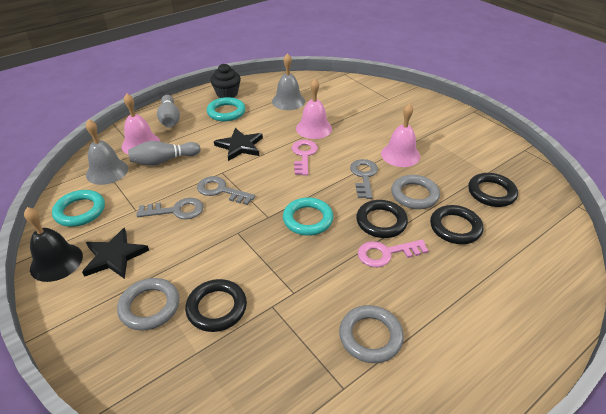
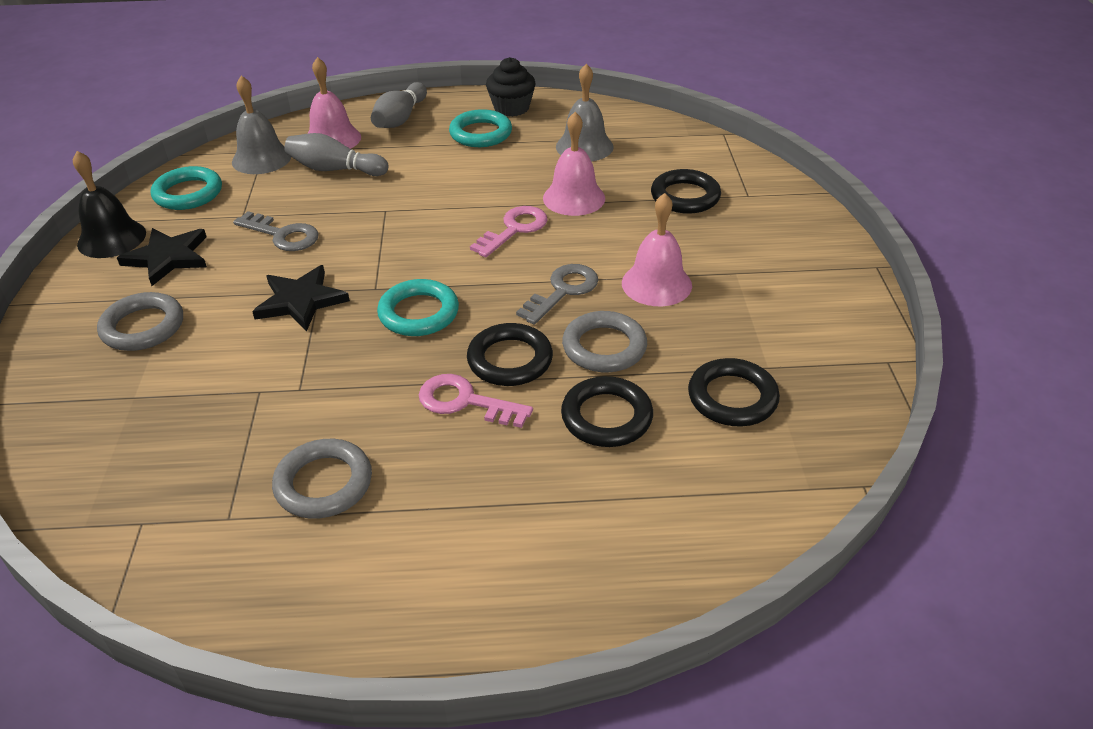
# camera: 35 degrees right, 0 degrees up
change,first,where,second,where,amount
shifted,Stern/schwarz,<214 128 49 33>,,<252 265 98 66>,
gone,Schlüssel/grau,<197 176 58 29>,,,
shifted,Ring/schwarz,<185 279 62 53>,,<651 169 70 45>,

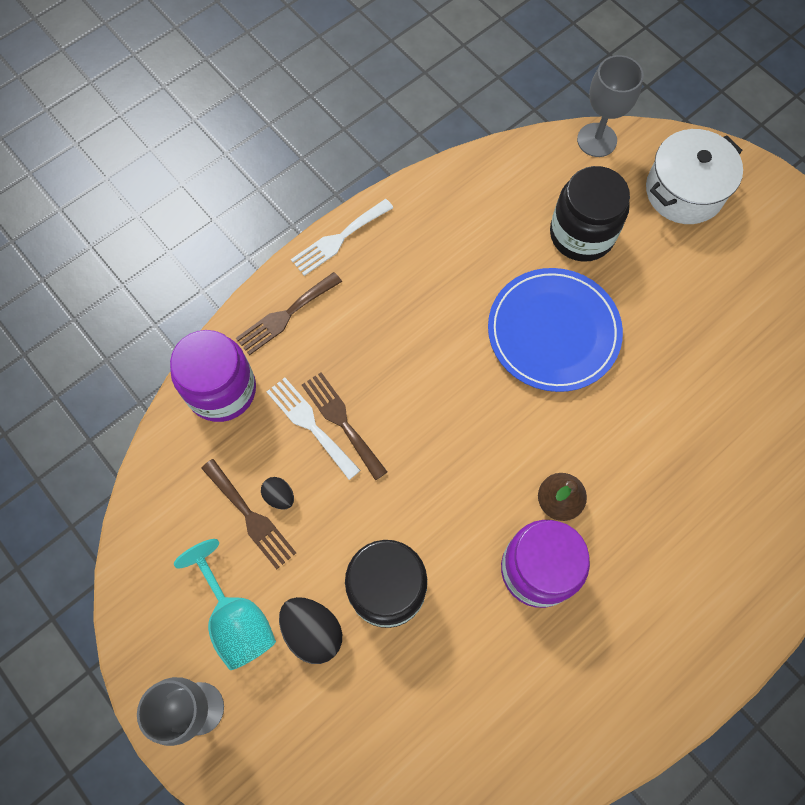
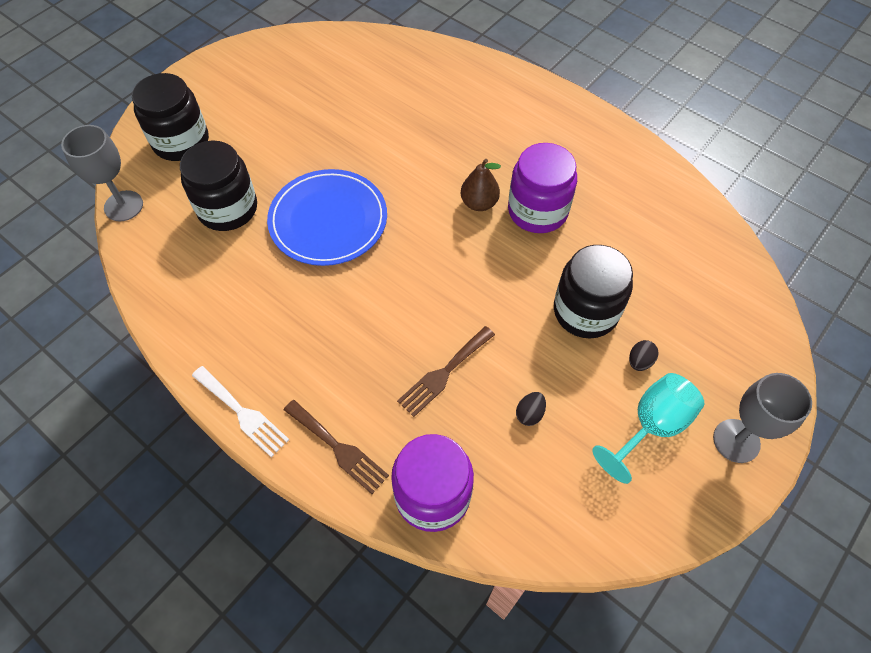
# camera: 100 degrees left, 10 degrees down
change,first,where,second,where,amount
swapped,Kochtopf/weiß,<646 129 97 95>,Einmachglas/schwarz,<132 73 77 88>,
gone,Gabel/weiß,<267 378 93 102>,,,
gone,Gabel/braun,<201 459 95 110>,,,
scaled,Ei/schwarz,<279 597 63 67>,,<629 340 29 31>,x0.56

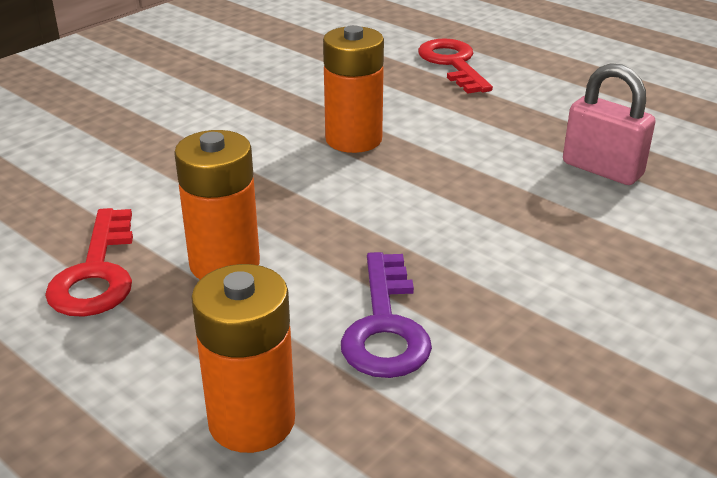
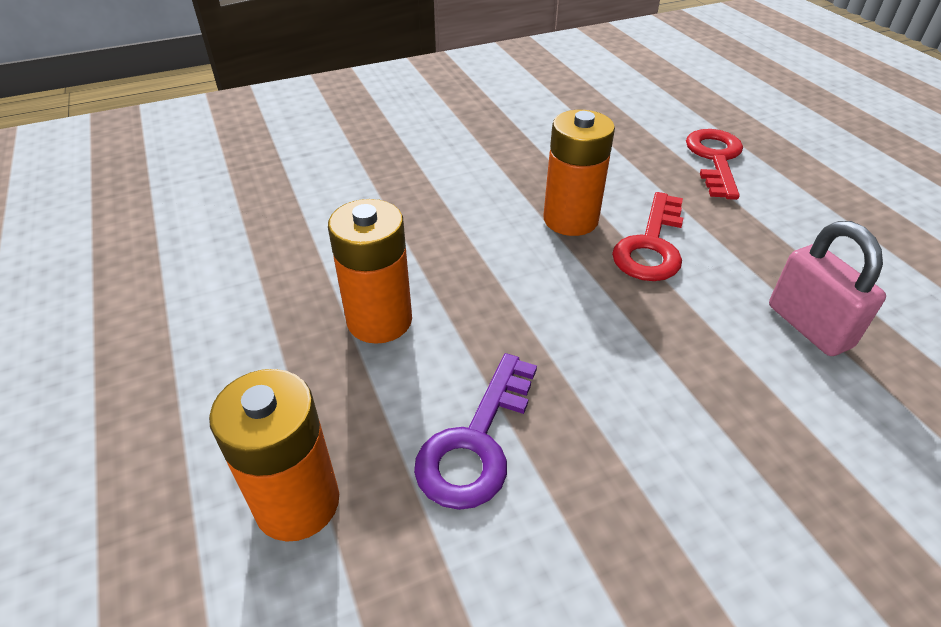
# camera: 25 degrees right, 10 degrees up
change,first,where,second,where,amount
shifted,Schlüssel/rot,<45 208 88 109>,,<612 192 71 89>,

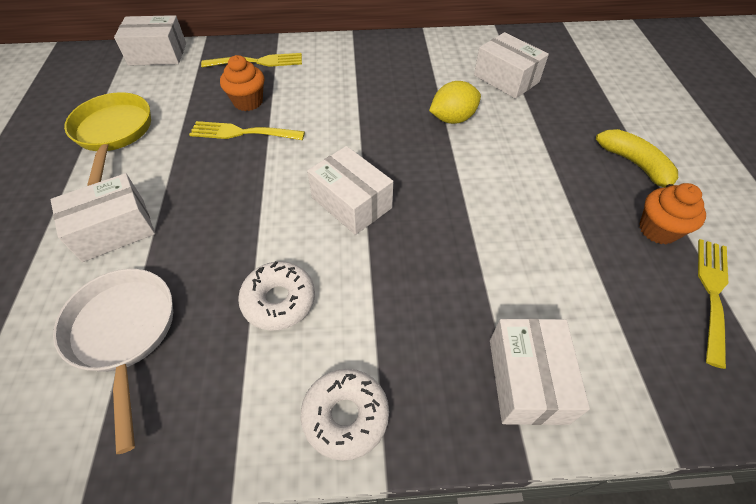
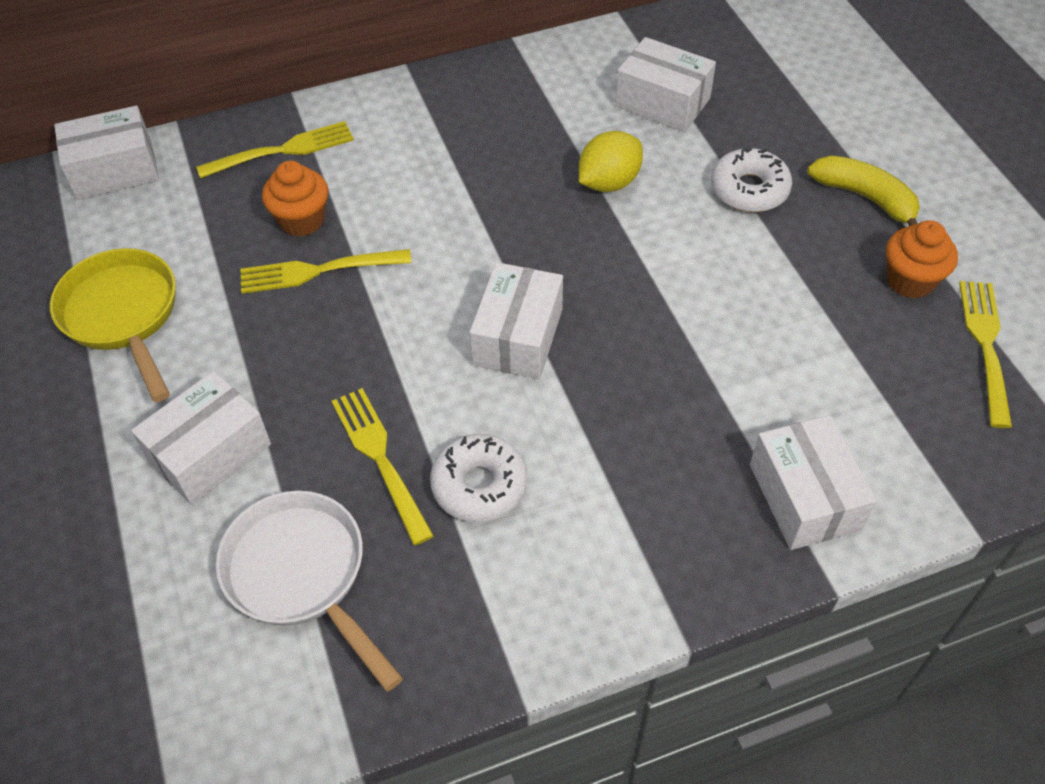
# camera: 15 degrees left, 0 degrees up
change,first,where,second,where,amount
rotated,Schachtel/weiß,<307 146 86 89>,,<470 262 93 117>,75 degrees clockwise
shifted,Donut/weiß,<301 369 88 92>,,<711 148 81 64>,
new,,,Gabel/gelb,<332 388 102 157>,

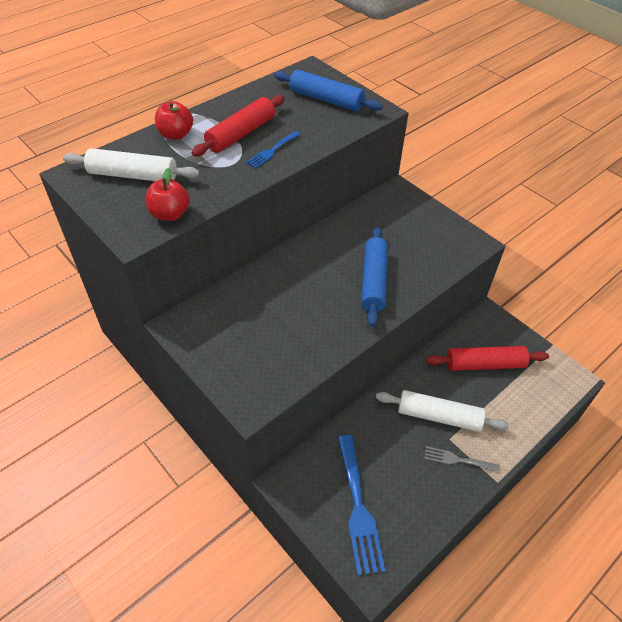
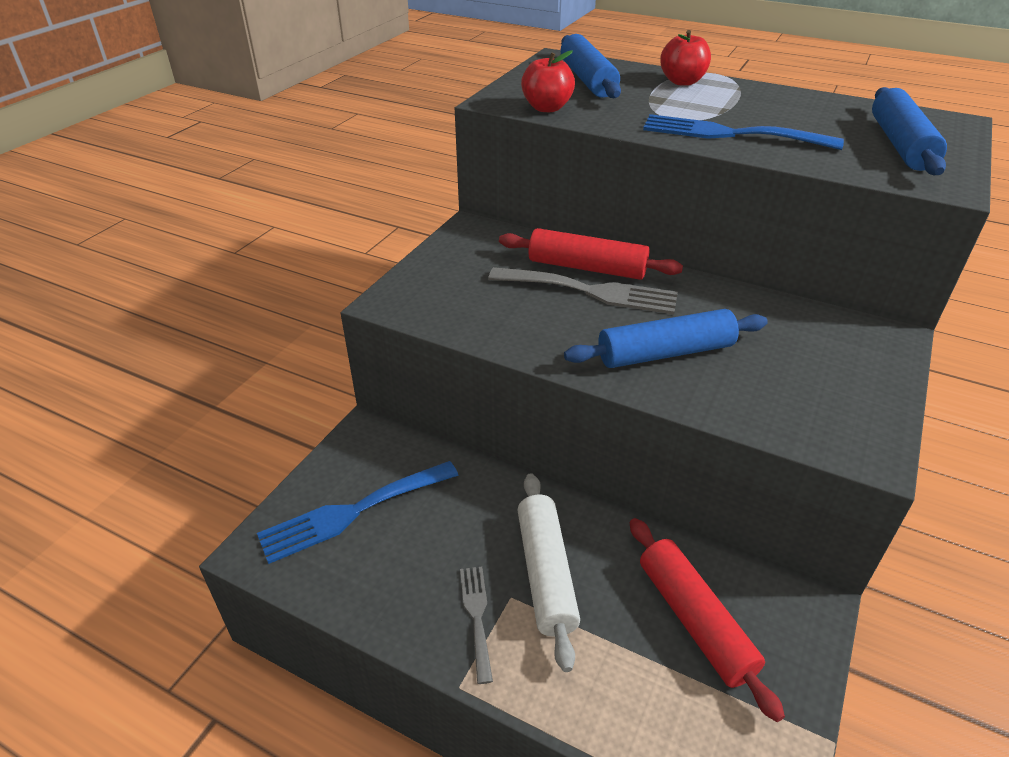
# camera: 70 degrees right, 10 degrees down
change,first,where,second,where,amount
shifted,Nudelholz/rot,<192 95 93 61>,,<499 228 184 52>,
scaled,Gabel/blau,<246 131 55 38>,,<643 114 201 36>,x1.82
repainted,Nudelholz/weiß,<63 148 136 33>,Nudelholz/blau,<560 34 61 64>,
new,,,Gabel/grau,<488 267 190 47>,

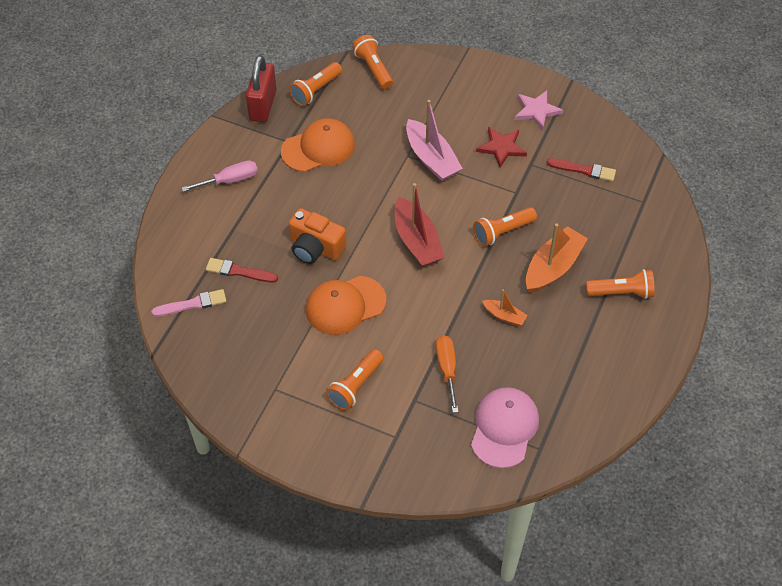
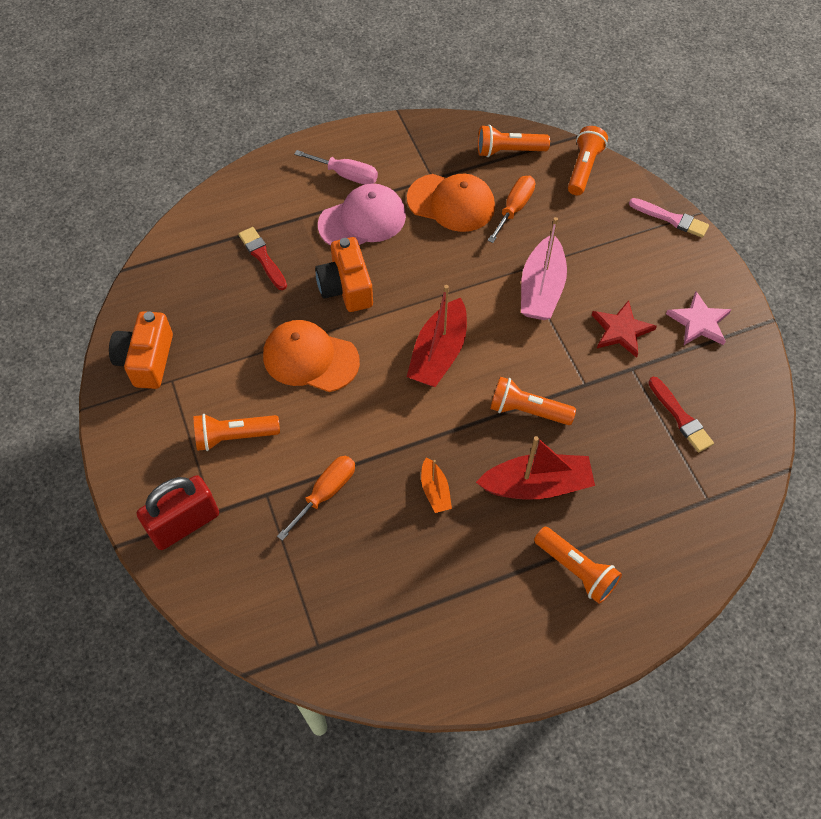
# camera: 45 degrees right, 5 degrees up
change,first,where,second,where,amount
shifted,Vorhängeschloss/rot,<246 55 31 67>,,<137 475 82 75>,
repainted,Boot/orange,<526 223 62 70>,Boot/rot,<476 436 119 63>,
shifted,Pinsel/rosa,<151 289 76 28>,,<629 198 80 40>,
shifted,Kappe/rosa,<471 387 68 81>,,<318 183 88 63>,
new,,,Schraubenzieher/orange,<488 176 47 67>,
new,,,Kamera/orange,<109 311 64 78>,

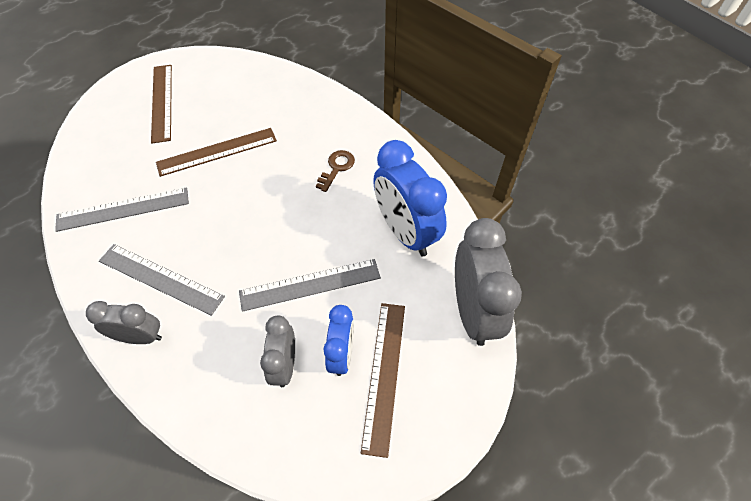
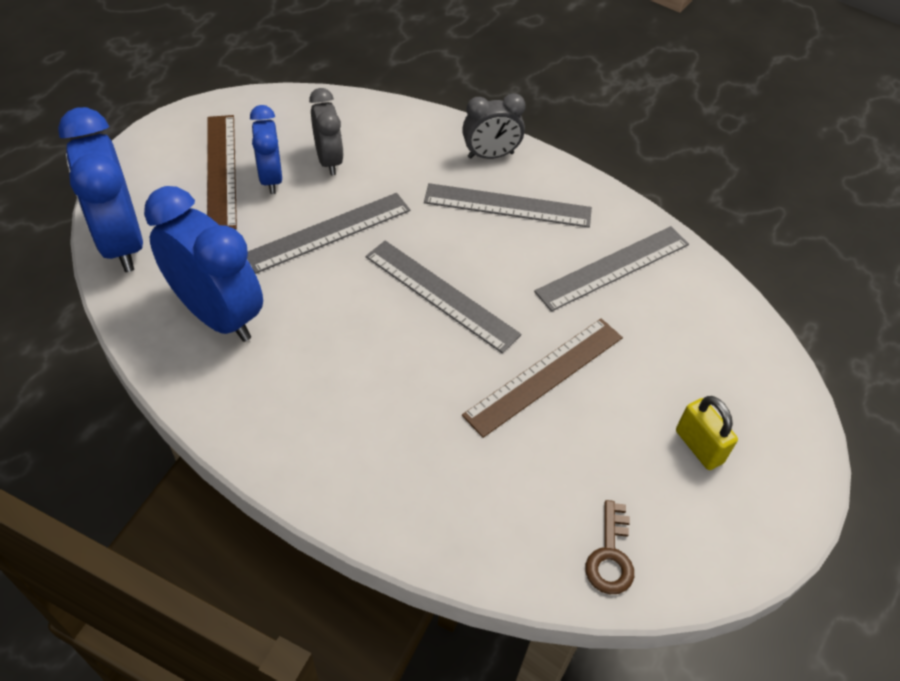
# camera: 160 degrees right, 5 degrees down
change,first,where,second,where,amount
swapped,Lineal/braun,<151 65 21 79>,Vorhängeschloss/gelb,<676 396 62 74>,
shifted,Schlüssel/braun,<316 150 39 42>,,<585 500 49 94>,
repainted,Wecker/grau,<455 218 67 128>,Wecker/blau,<58 107 85 165>,
new,,,Lineal/grau,<366 241 155 112>,

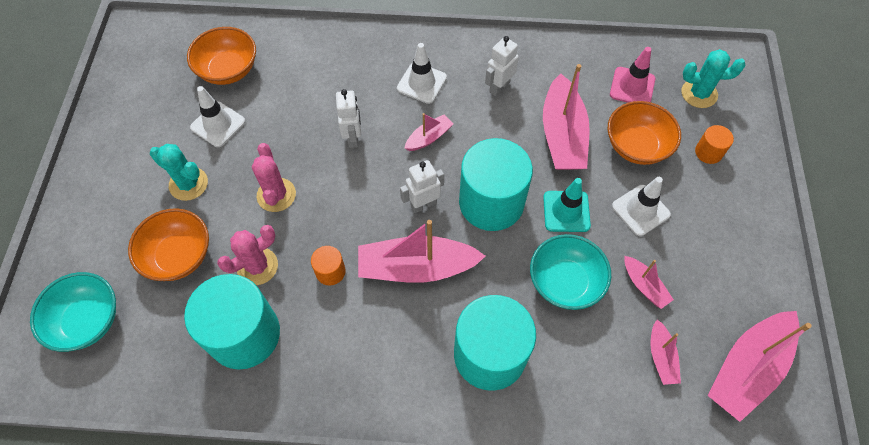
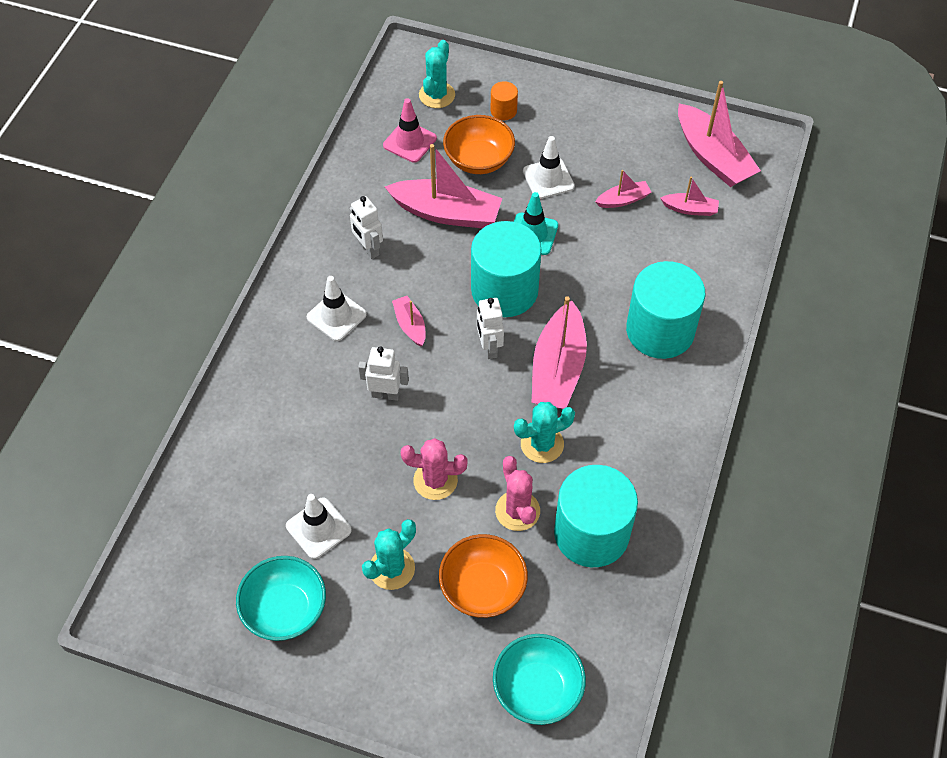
# camera: 75 degrees left, 5 degrees down
change,first,where,second,where,amount
gone,Schüssel/orange,<187 27 69 58>,,,
shifted,Schüssel/türkis,<530 234 81 76>,,<236 556 90 85>,
swapped,Vollzylinder/orange,<311 246 35 39>,Kaktus/türkis,<514 402 61 61>,

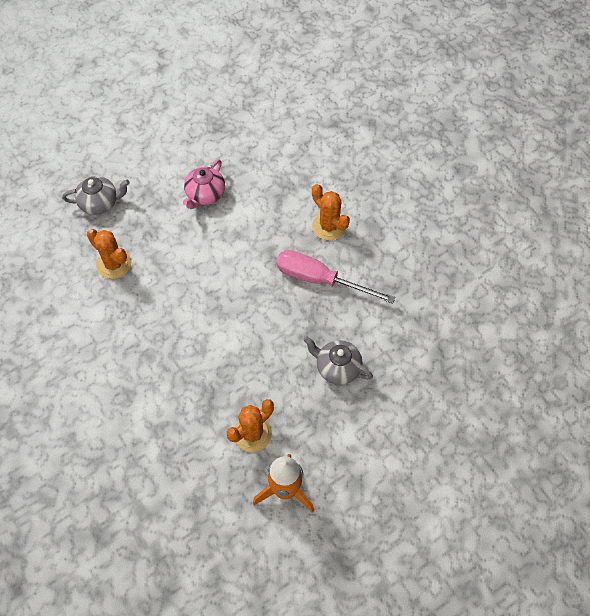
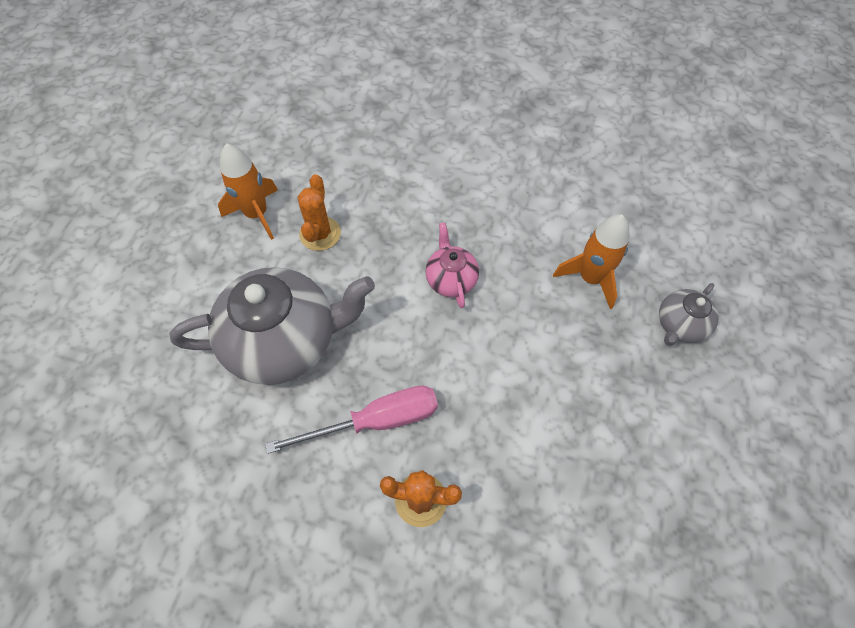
# camera: 140 degrees right, 0 degrees up
change,first,where,second,where,amount
shifted,Teekanne/rosa,<183 159 42 50>,,<425 222 54 86>,
swapped,Kaktus/orange,<87 229 44 50>,Rakete/orange,<553 214 76 95>,
scaled,Teekanne/grau,<304 336 69 49>,,<170 267 205 118>,x2.07

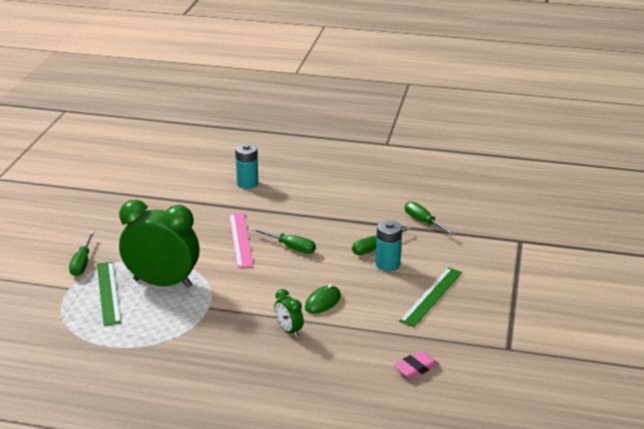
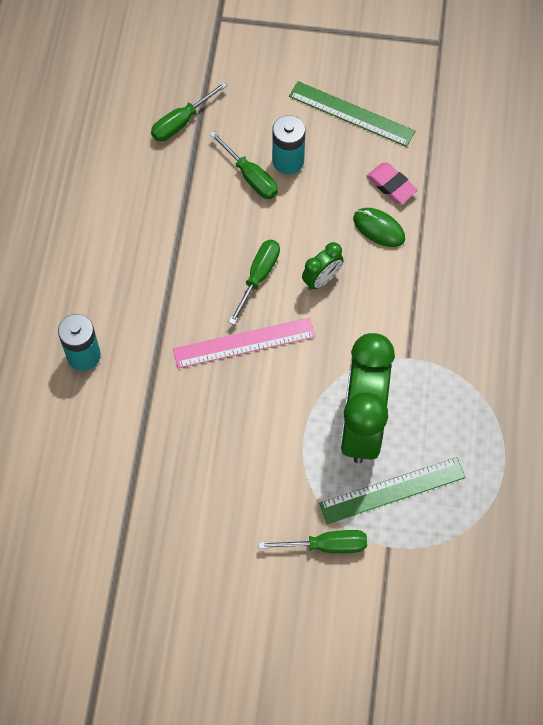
# camera: 95 degrees left, 35 degrees up
change,first,where,second,where,amount
shifted,Wecker/grün,<274 289 30 48>,,<302 242 42 48>,
shifted,Radiergummi/rosa,<393 351 46 28>,,<367 163 51 41>,

